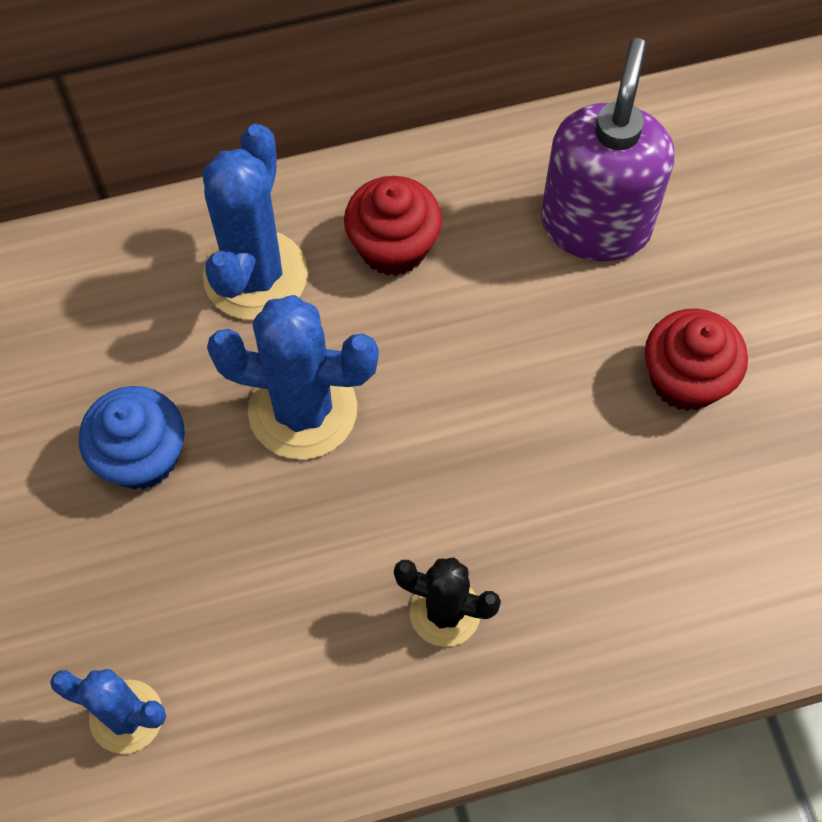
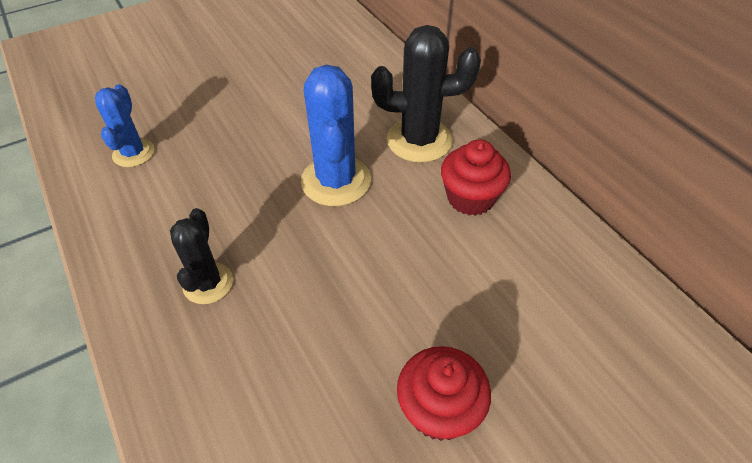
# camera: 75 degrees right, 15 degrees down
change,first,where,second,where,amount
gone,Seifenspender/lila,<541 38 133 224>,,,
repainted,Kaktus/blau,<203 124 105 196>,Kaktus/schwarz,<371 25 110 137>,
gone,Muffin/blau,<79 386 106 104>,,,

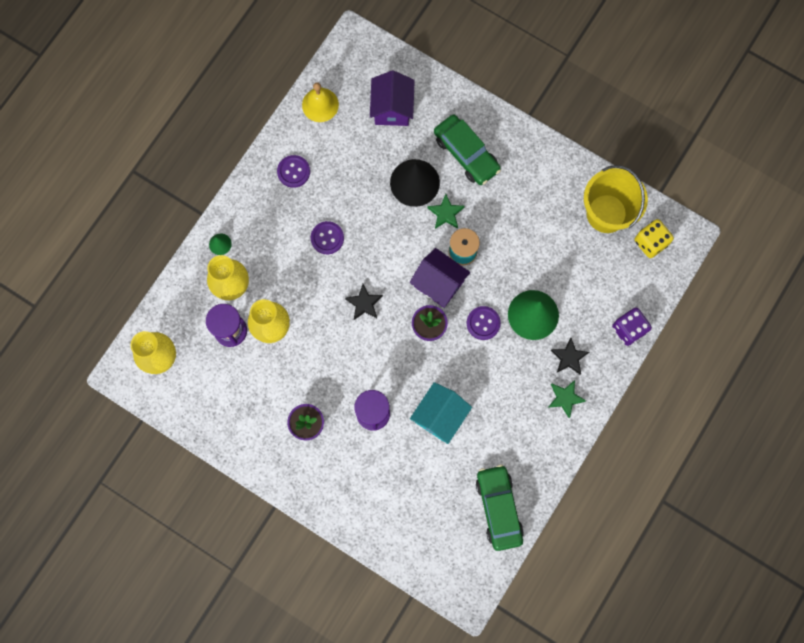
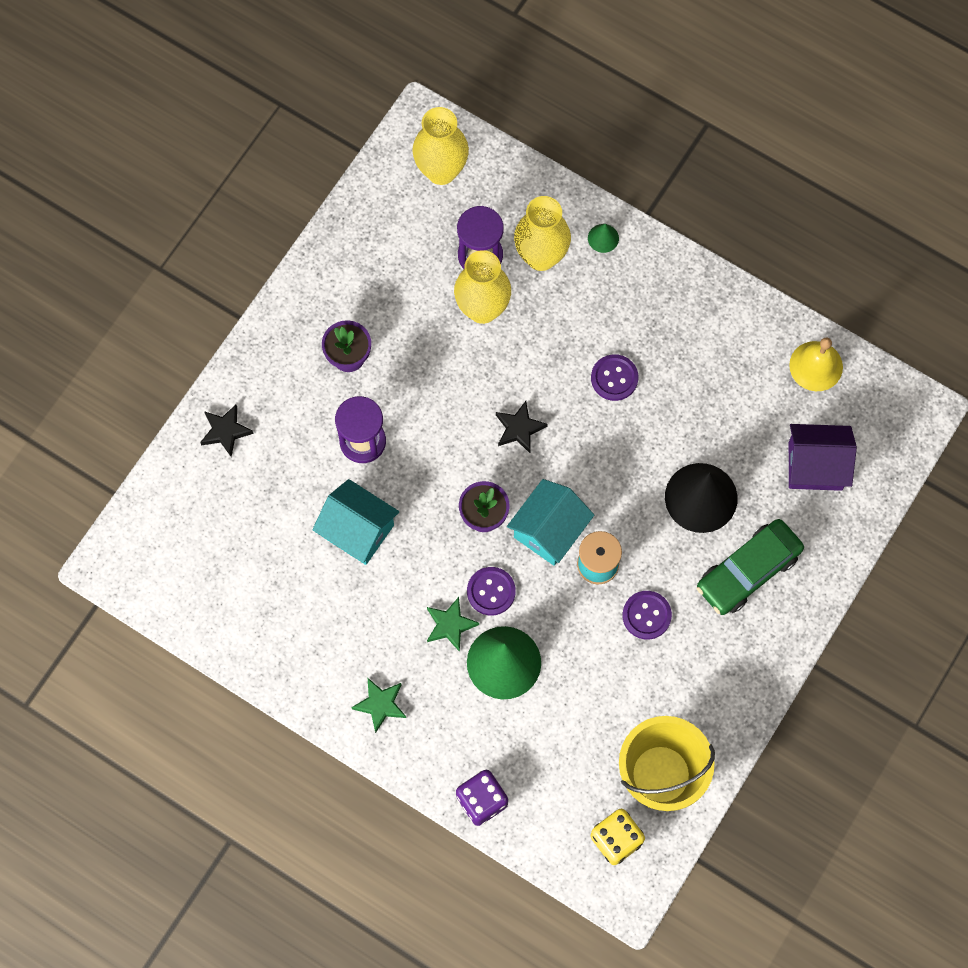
# camera: 90 degrees right, 5 degrees down
change,first,where,second,where,amount
shifted,Knopf/lila,<277 155 33 33>,,<623 591 49 49>,
shifted,Stern/grün,<427 194 38 35>,,<427 597 52 55>,
repainted,Haus/lila,<409 248 62 60>,Haus/türkis,<507 479 87 87>,
shifted,Stern/schwarz,<551 338 38 36>,,<200 405 54 52>,
gone,Auto/grün,<476 465 48 86>,,,

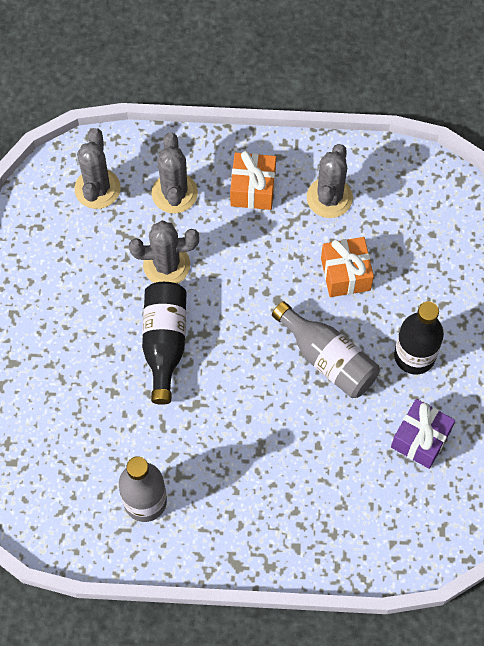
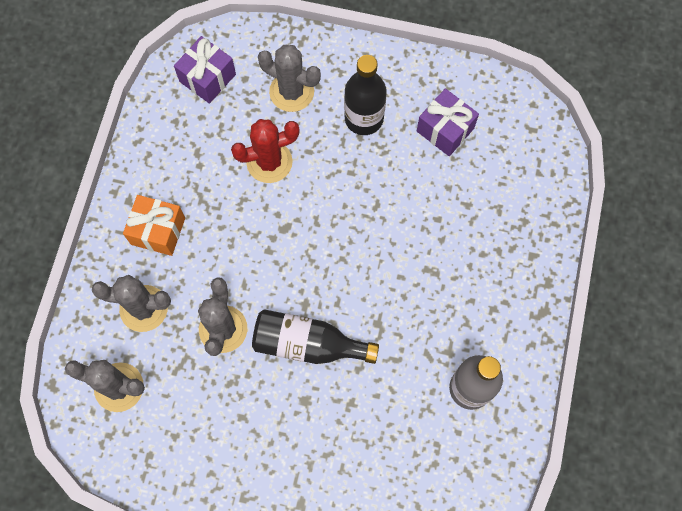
# camera: 80 degrees left, 5 degrees up
change,first,where,second,where,amount
shifted,Kaktus/grau,<307 144 46 74>,,<258 45 63 67>,
swapped,Geschenk/orange,<321 237 53 60>,Kaktus/rot,<231 119 69 64>,
gone,Flasche/grau,<272 301 108 97>,,,
new,,,Geschenk/lila,<174 36 62 68>,

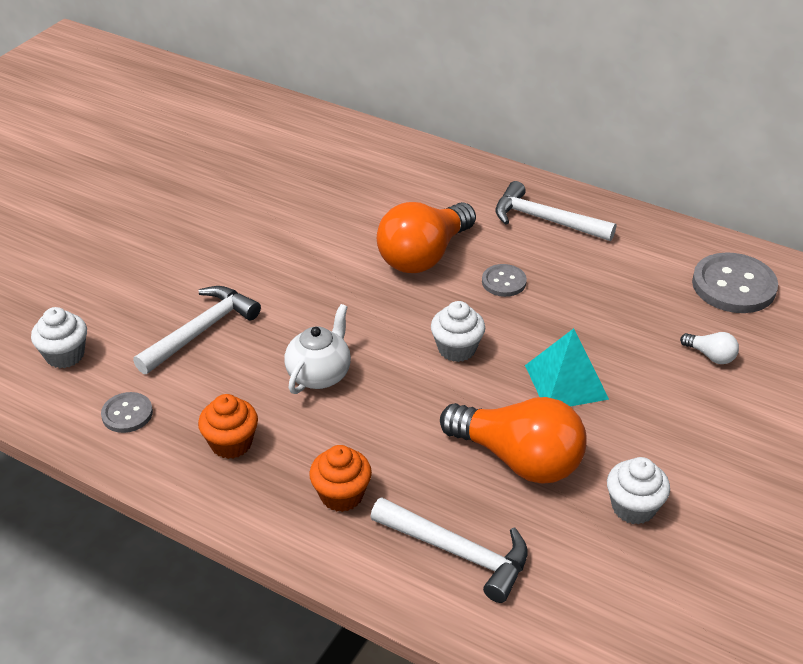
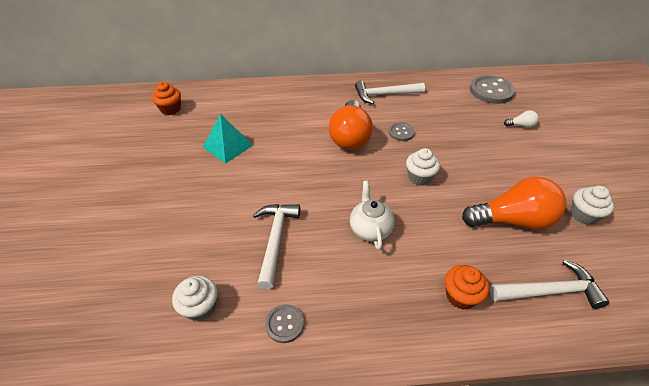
# camera: 35 degrees left, 5 degrees up
change,first,where,second,where,amount
shifted,Pyramide/türkis,<525 328 84 79>,,<202 114 51 50>,
shifted,Muffin/orange,<198 394 60 65>,,<152 82 29 33>,

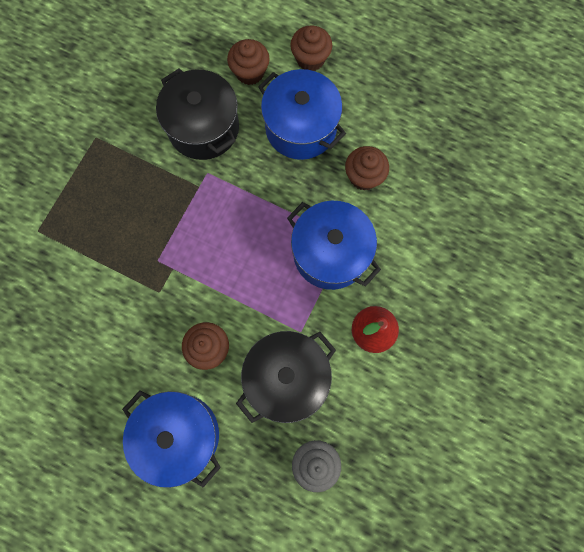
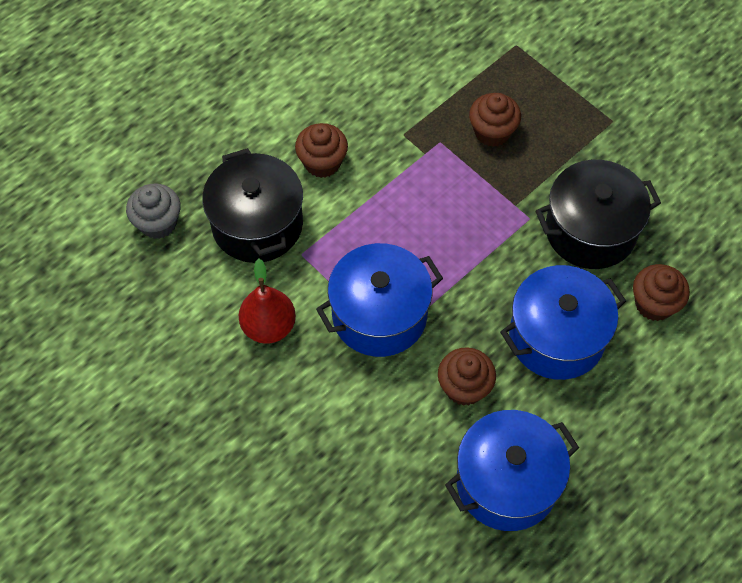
# camera: 110 degrees right, 15 degrees down
change,first,where,second,where,amount
shifted,Muffin/braun,<290 25 42 46>,,<469 93 52 54>,
shifted,Kochtopf/blau,<122 390 99 98>,,<445 410 134 121>,

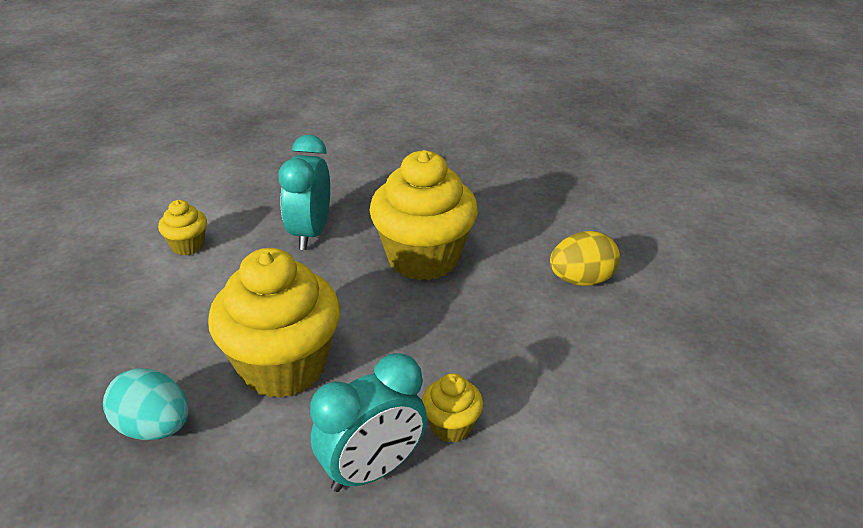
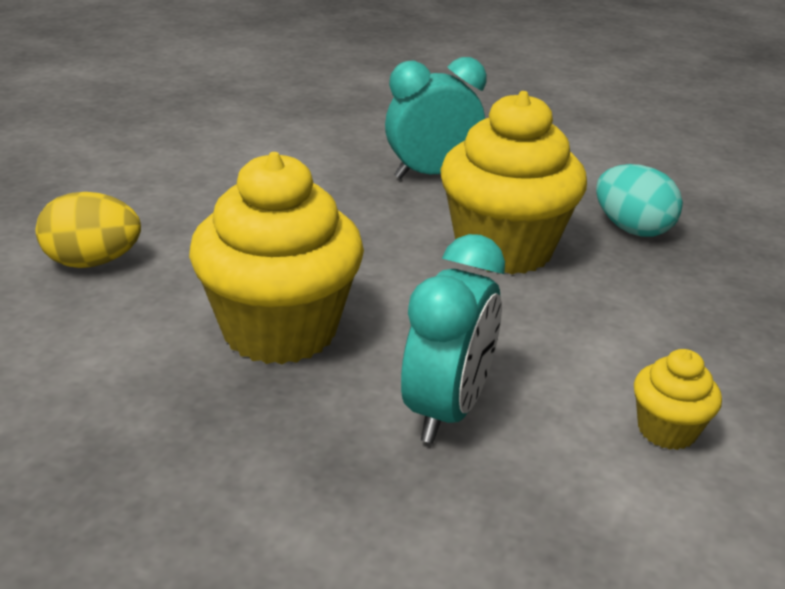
# camera: 165 degrees left, 5 degrees down
change,first,where,second,where,amount
gone,Muffin/gelb,<422 373 61 70>,,,

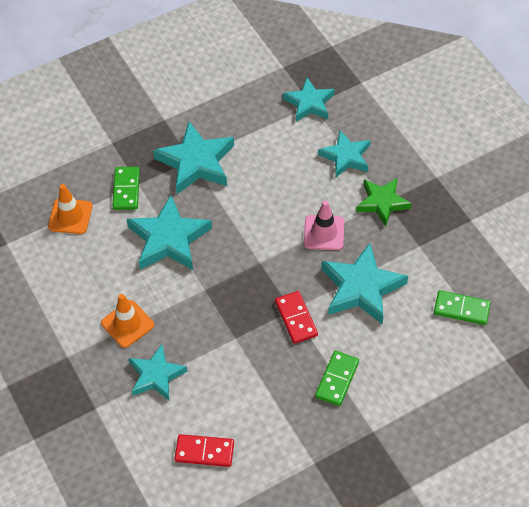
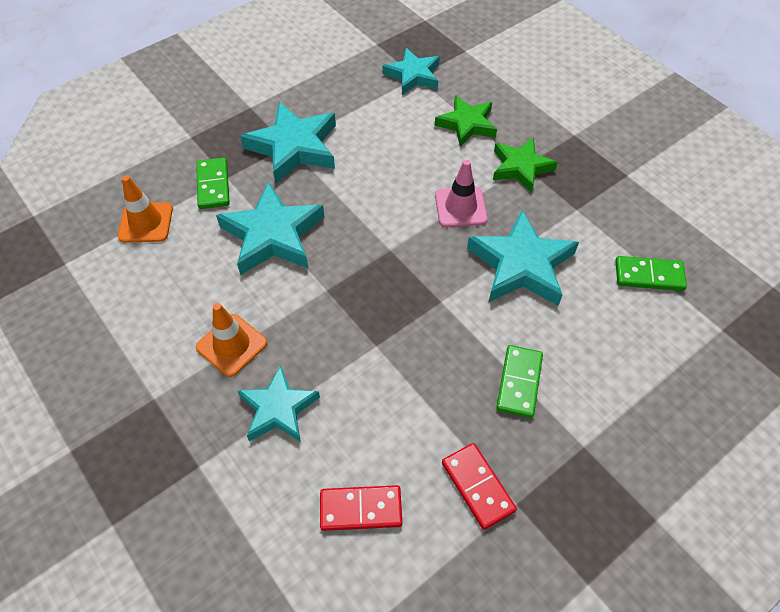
# camera: 10 degrees left, 0 degrees up
change,first,where,second,where,amount
repainted,Stern/türkis,<318 130 52 48>,Stern/grün,<435 95 62 52>,
shifted,Dominostein/rot,<275 291 43 53>,,<442 443 75 87>,

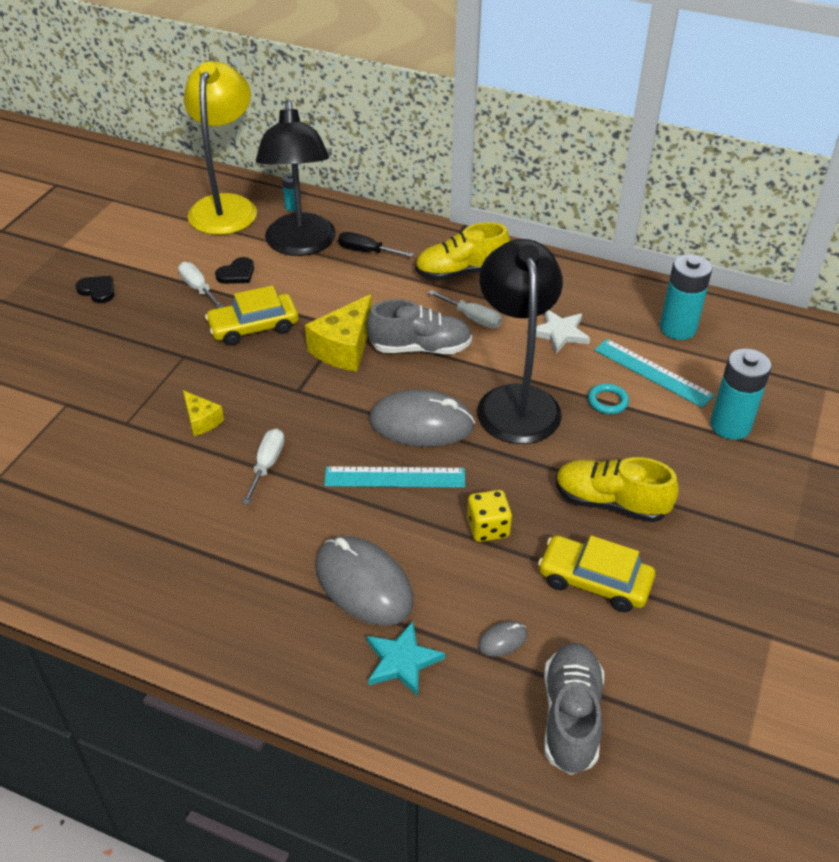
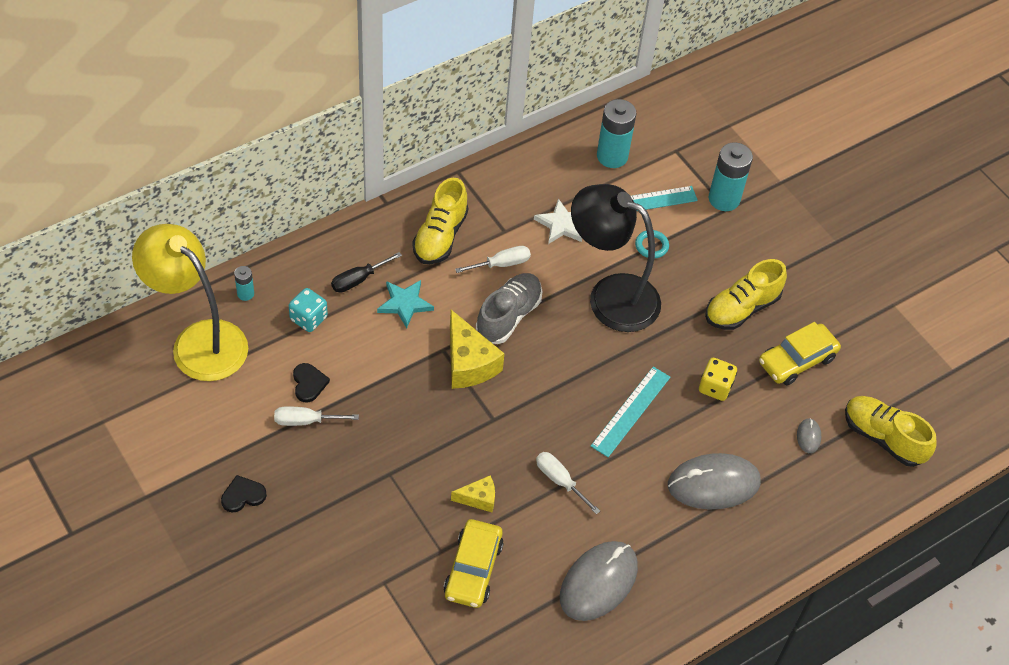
# camera: 60 degrees left, 10 degrees up
change,first,where,second,where,amount
swapped,Lampe/schwarz,<256 100 80 156>,Spielwürfel/türkis,<289 288 39 44>,
shifted,Auto/gelb,<205 285 94 61>,,<444 519 60 89>,
shifted,Computermaus/grau,<369 389 106 58>,,<560 541 78 80>,
shifted,Stern/türkis,<367 621 78 75>,,<377 280 57 48>,
repainted,Schuh/grau,<544 643 60 132>,Schuh/gelb,<845 396 92 71>,

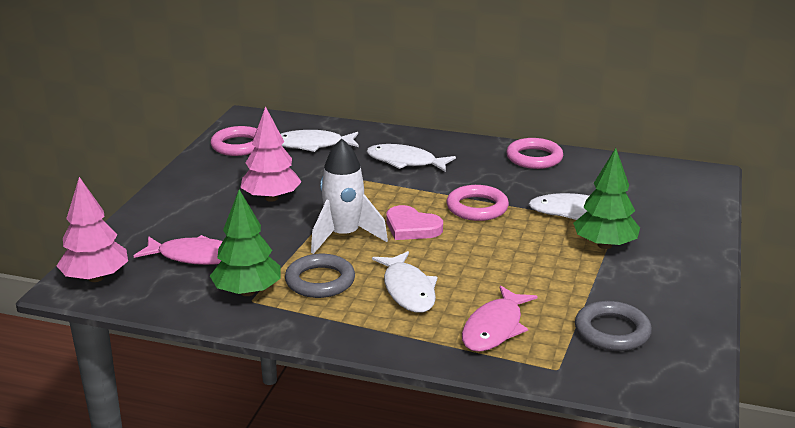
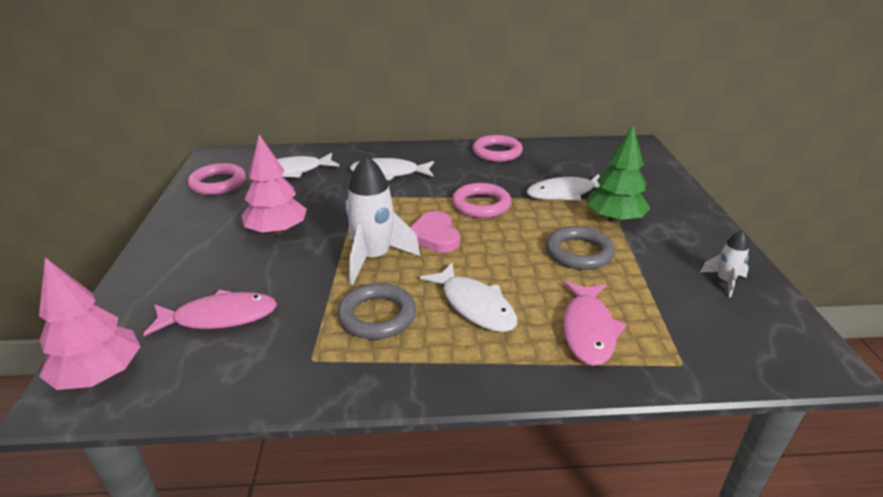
# camera: 20 degrees left, 5 degrees up
change,first,where,second,where,amount
gone,Baum/grün,<210 189 70 107>,,,
rotated,Herz/rosa,<386 205 57 35>,,<410 211 50 42>,60 degrees clockwise
shifted,Ring/grau,<575 301 77 50>,,<546 226 69 44>,
new,,,Rakete/weiß,<700 230 49 67>,

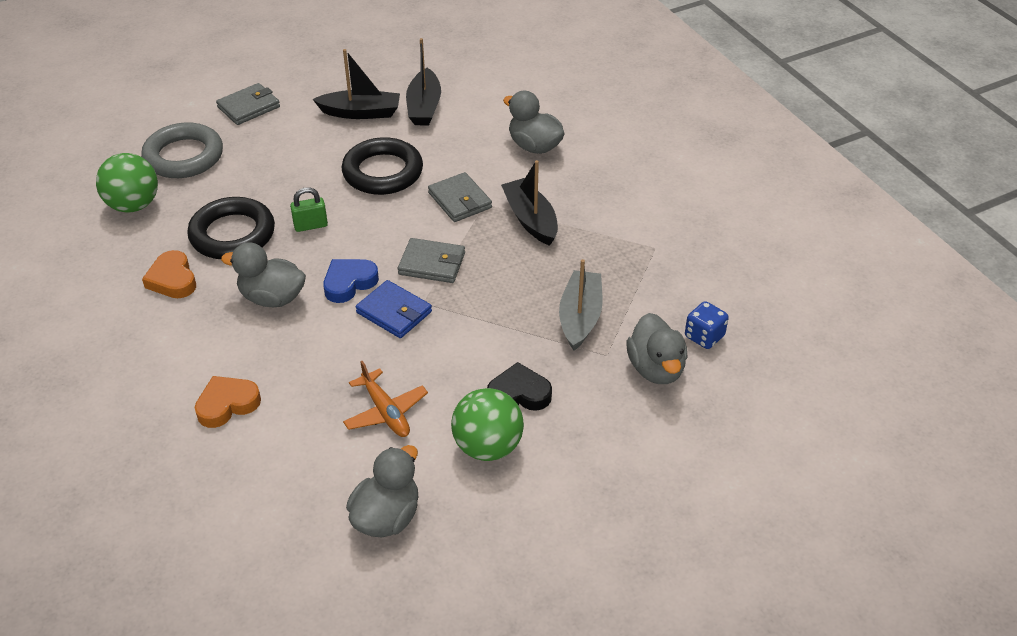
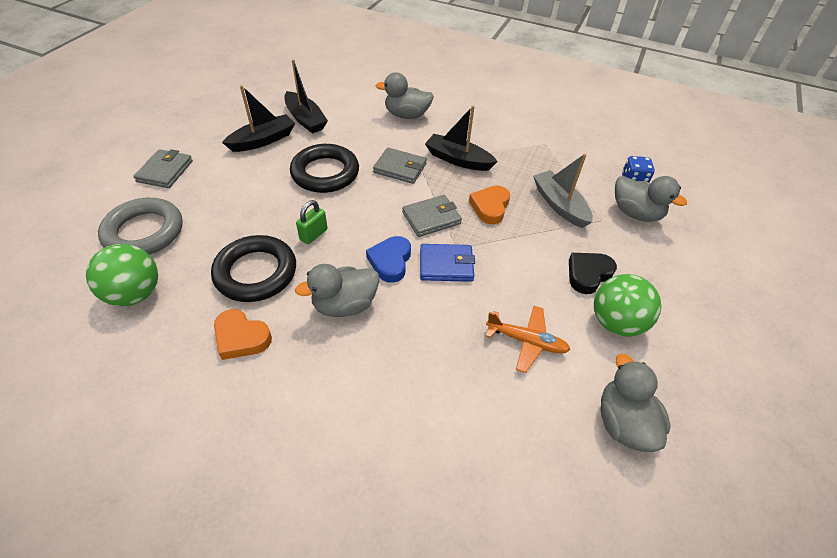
# camera: 40 degrees left, 5 degrees up
change,first,where,second,where,amount
shifted,Herz/orange,<195 376 66 52>,,<469 185 41 39>,

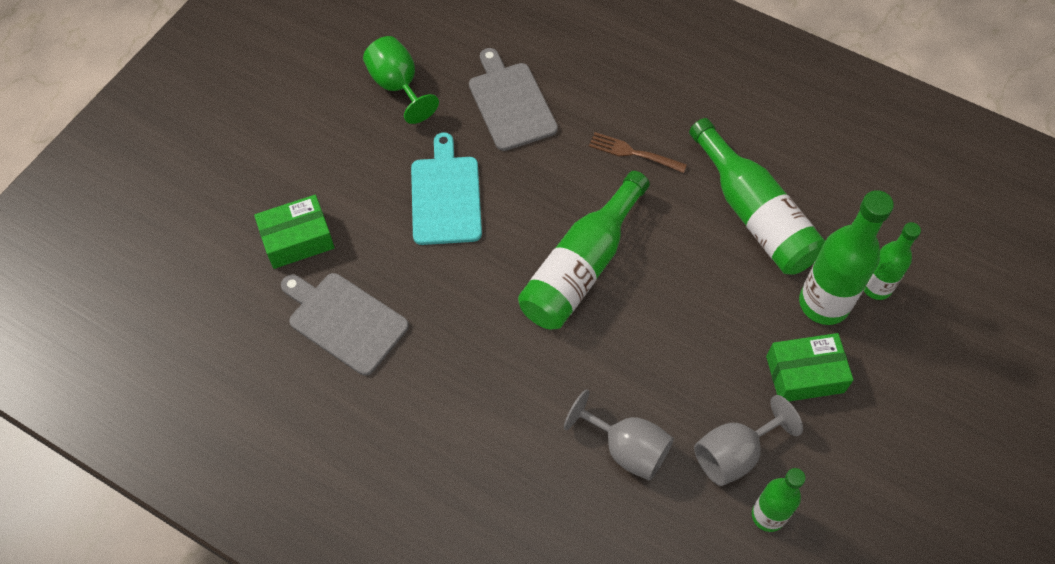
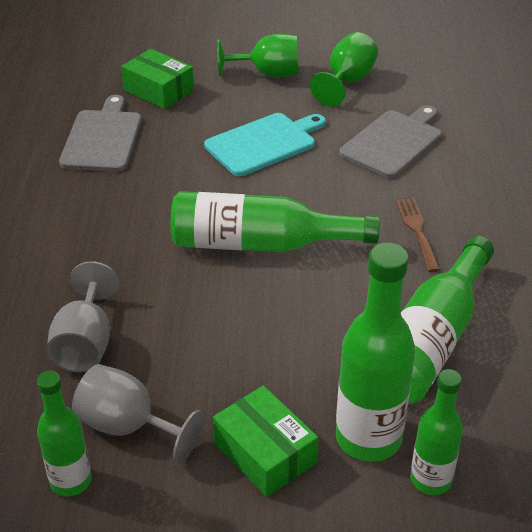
# camera: 60 degrees right, 20 degrees down
change,first,where,second,where,amount
new,,,Kelch/grün,<217 34 81 43>,

